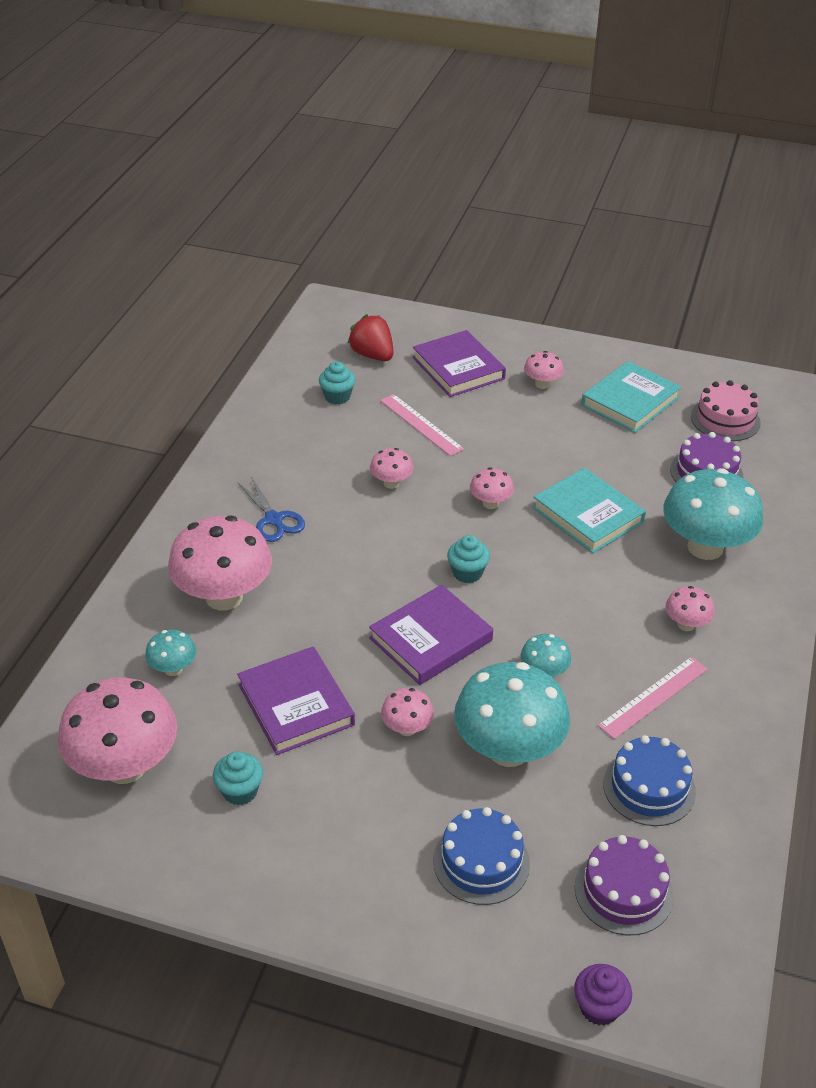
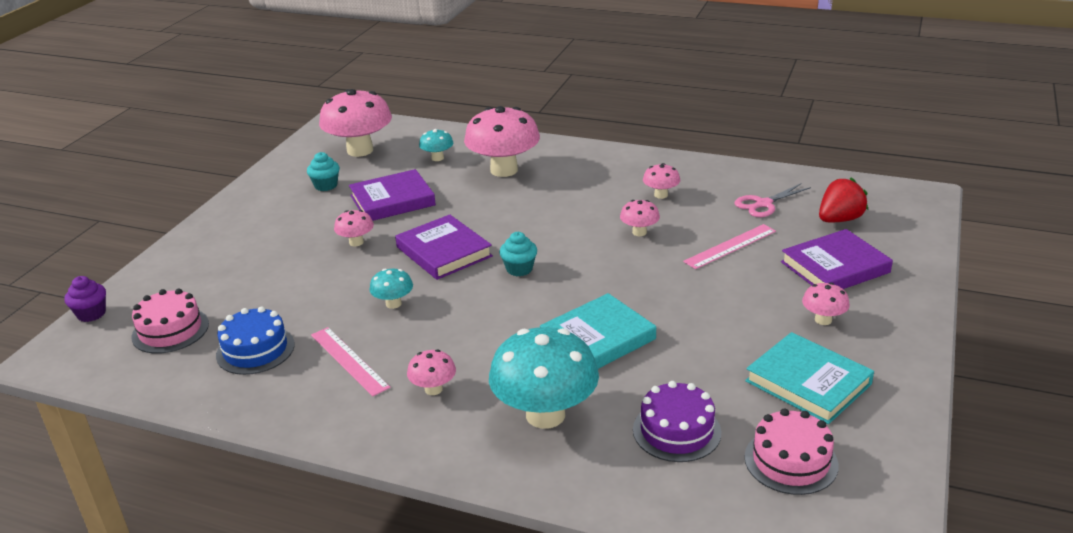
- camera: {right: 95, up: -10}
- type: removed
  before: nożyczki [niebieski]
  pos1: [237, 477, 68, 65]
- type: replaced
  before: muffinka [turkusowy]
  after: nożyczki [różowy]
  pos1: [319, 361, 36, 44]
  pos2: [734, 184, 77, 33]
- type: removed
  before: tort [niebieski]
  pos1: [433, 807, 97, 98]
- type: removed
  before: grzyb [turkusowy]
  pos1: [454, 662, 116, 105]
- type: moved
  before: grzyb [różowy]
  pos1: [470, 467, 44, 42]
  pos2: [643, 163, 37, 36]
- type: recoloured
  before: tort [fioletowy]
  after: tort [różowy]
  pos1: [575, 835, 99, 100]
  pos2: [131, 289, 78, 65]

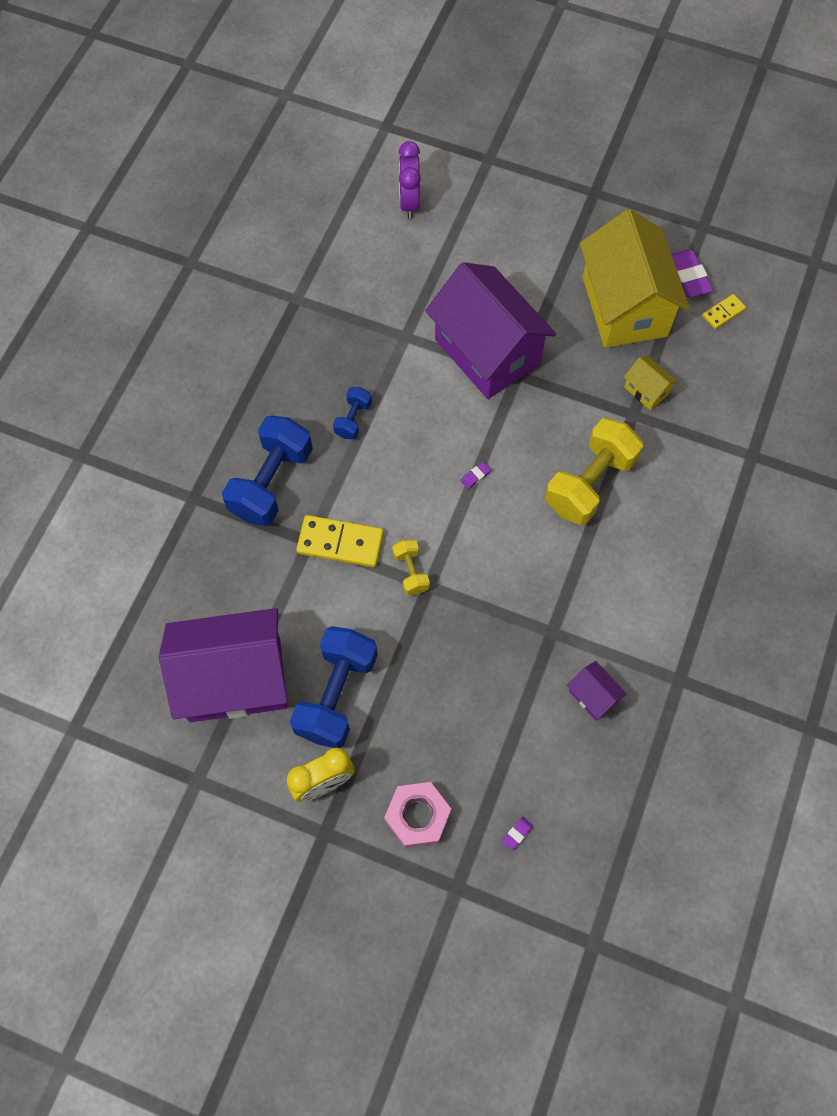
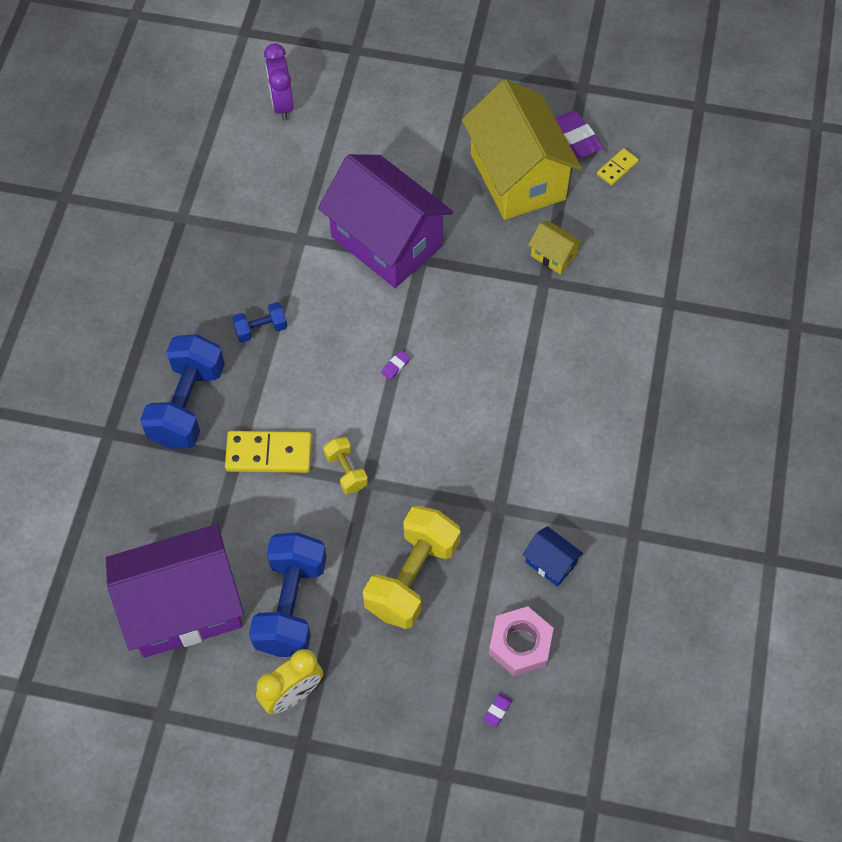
- camera: {right: -10, up: -5}
- type: turned
  before: hantel [niebieski]
  pos1: [333, 387, 39, 52]
  pos2: [232, 302, 55, 41]
  turn: 60
- type: moved
  before: nakrętka [różowy]
  pos1: [384, 782, 67, 66]
  pos2: [489, 606, 65, 70]
- type: moved
  before: hantel [żółty]
  pos1: [545, 418, 99, 107]
  pos2: [363, 506, 98, 123]
- type: recoloured
  before: domek [fioletowy]
  after: domek [niebieski]
  pos1: [567, 661, 60, 60]
  pos2: [523, 526, 60, 61]

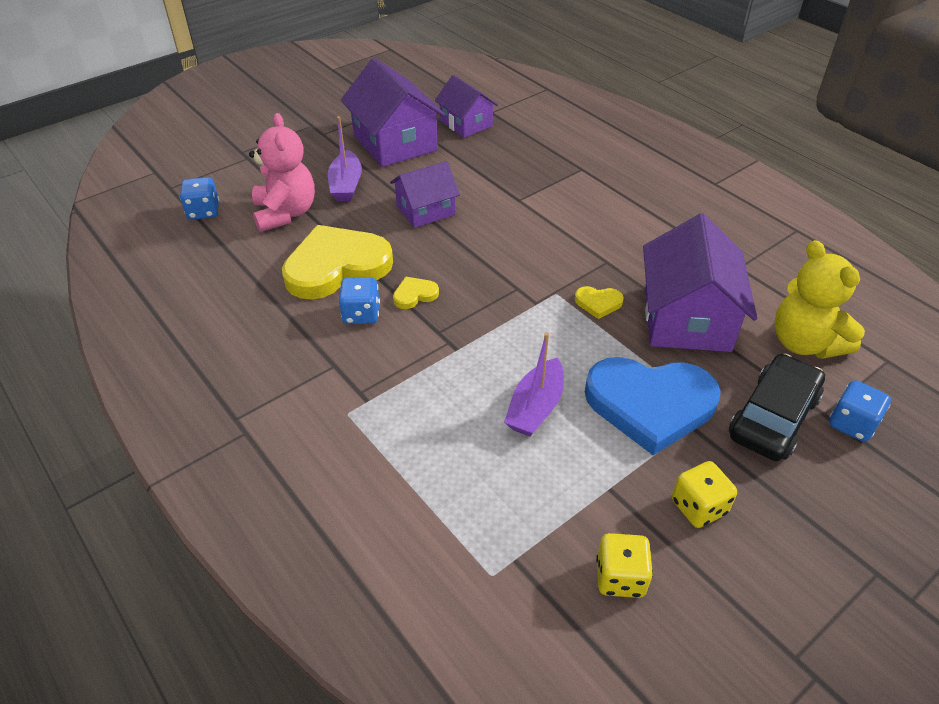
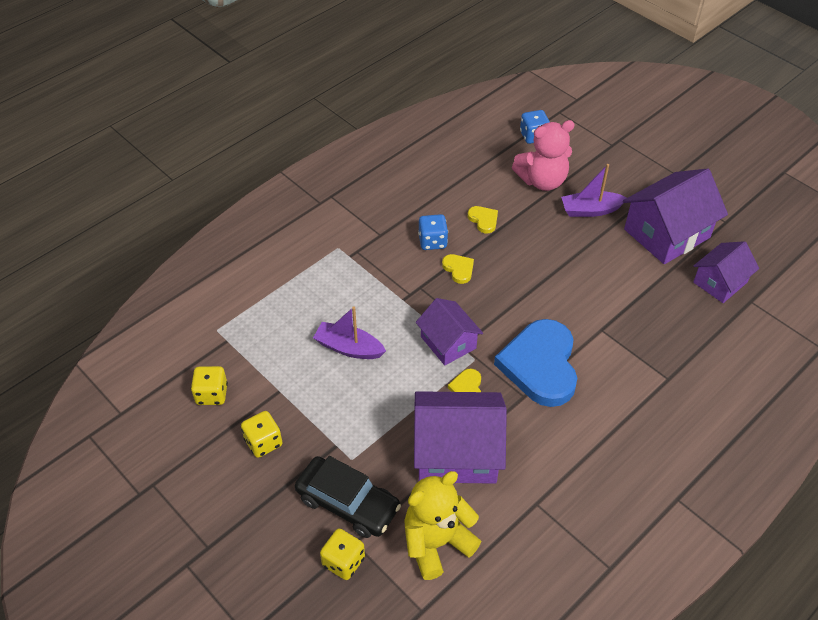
- camera: {right: 85, up: 5}
- type: resized
  before: serce [żółty]
  pos1: [282, 225, 111, 75]
  pos2: [468, 206, 30, 27]
  scale: 0.41
- type: moved
  before: domek [fioletowy]
  pos1: [390, 161, 70, 67]
  pos2: [416, 298, 67, 67]
- type: moved
  before: serce [niebieski]
  pos1: [585, 357, 136, 98]
  pos2: [494, 319, 83, 88]
- type: recoloured
  before: kostka do gry [niebieski]
  after: kostka do gry [żółty]
  pos1: [829, 380, 62, 62]
  pos2: [320, 529, 45, 51]

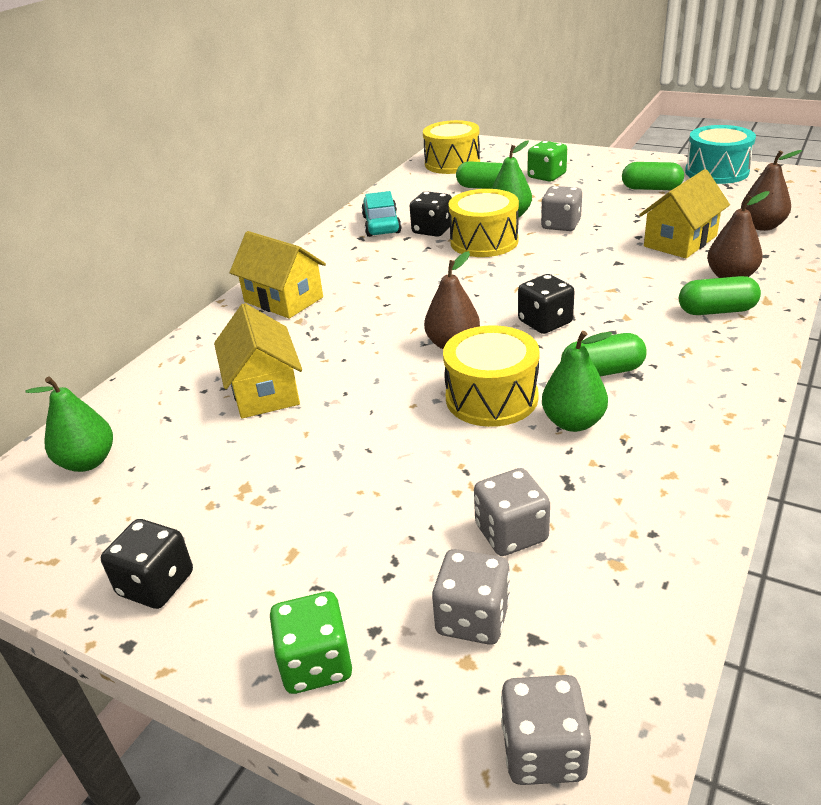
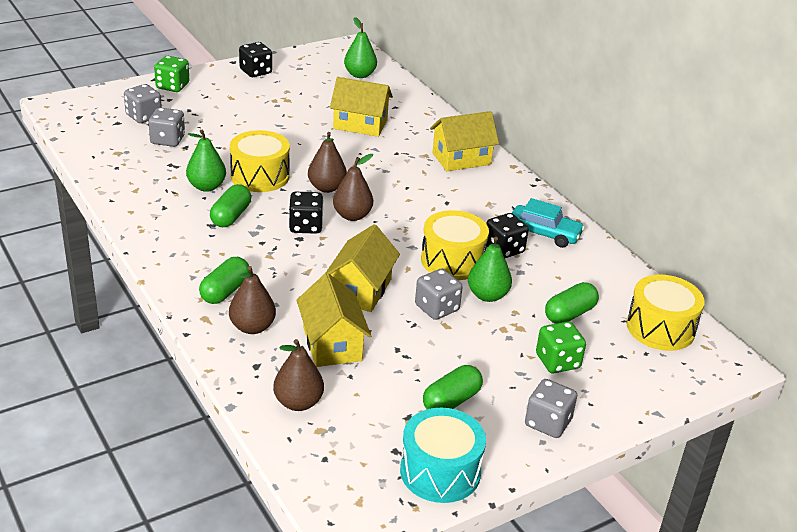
- camera: {right: 115, up: 0}
- type: moved
  before: kostka do gry [szary]
  pos1: [501, 675, 90, 110]
  pos2: [525, 379, 52, 59]
- type: added
  after: domek [żółty]
  pos2: [326, 224, 74, 88]
- type: added
  after: gruszka [brązowy]
  pos2: [333, 154, 40, 67]

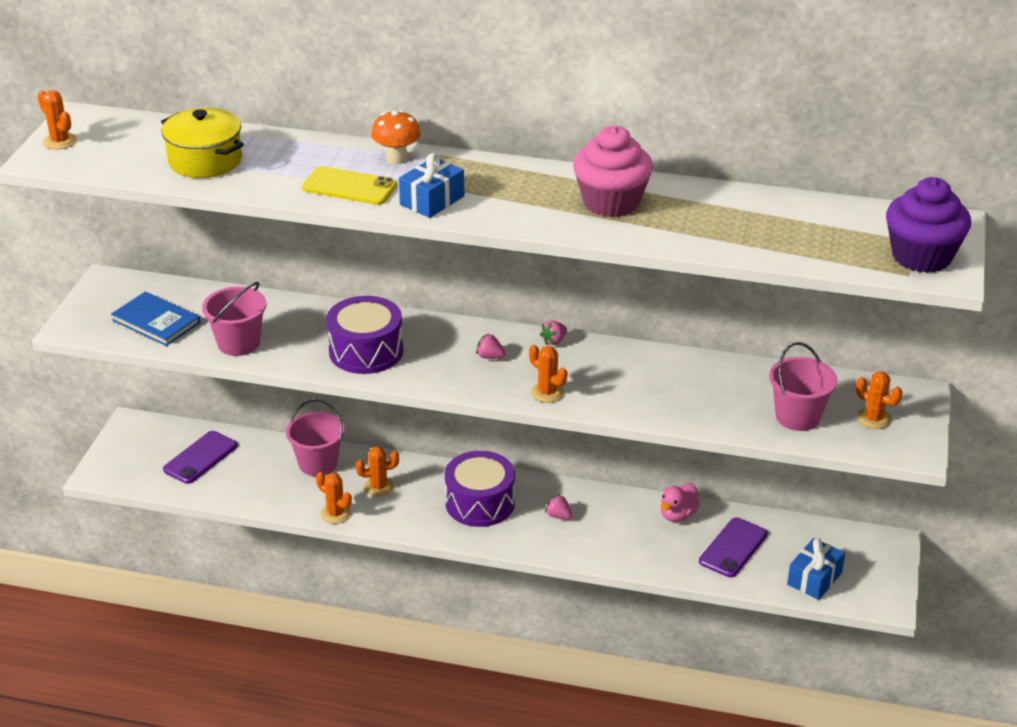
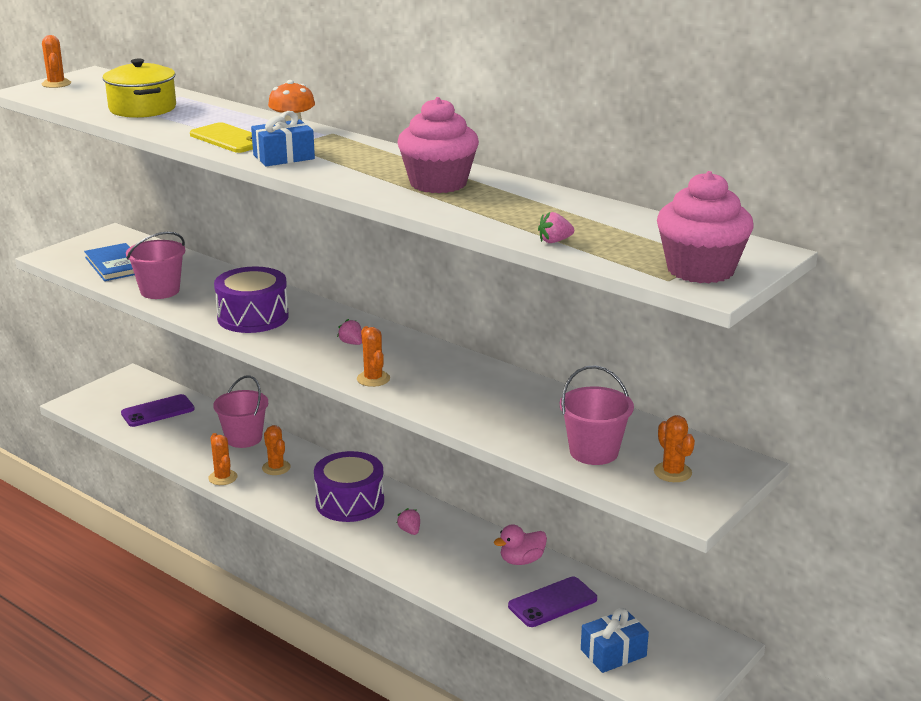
- camera: {right: 25, up: -10}
- type: turned
  before: kaktus [pomarańczowy]
  pos1: [356, 446, 43, 51]
  pos2: [262, 425, 29, 50]
  turn: 45
- type: moved
  before: truskawka [różowy]
  pos1: [540, 321, 27, 24]
  pos2: [538, 212, 36, 31]
- type: recoloured
  before: muffinka [fioletowy]
  after: muffinka [różowy]
  pos1: [886, 177, 85, 96]
  pos2: [657, 171, 97, 112]

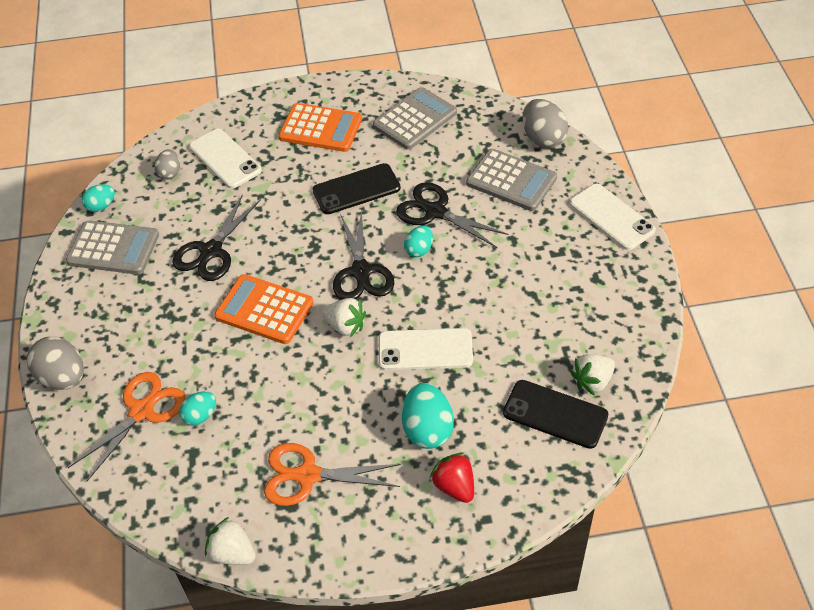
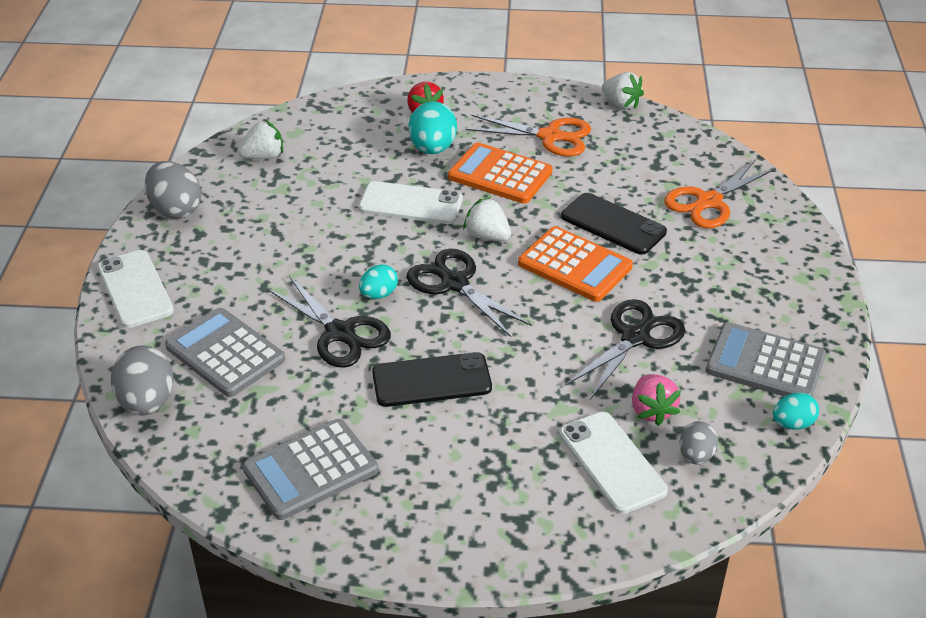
- camera: {right: -170, up: -10}
- type: moved
  before: jajko [szary]
  pos1: [27, 337, 57, 53]
  pos2: [145, 161, 56, 58]
- type: removed
  before: jajko [turkusowy]
  pos1: [179, 391, 37, 35]
- type: moved
  before: kalkulator [pomarańczowy]
  pos1: [278, 103, 84, 49]
  pos2: [448, 142, 104, 62]
- type: turned
  before: nożyczki [czarny]
  pos1: [333, 210, 61, 90]
  pos2: [407, 248, 125, 89]
  turn: -45
- type: moved
  before: telefon [czarny]
  pos1: [503, 380, 105, 69]
  pos2: [561, 193, 106, 62]
- type: added
  after: truskawka [różowy]
  pos2: [632, 374, 49, 52]

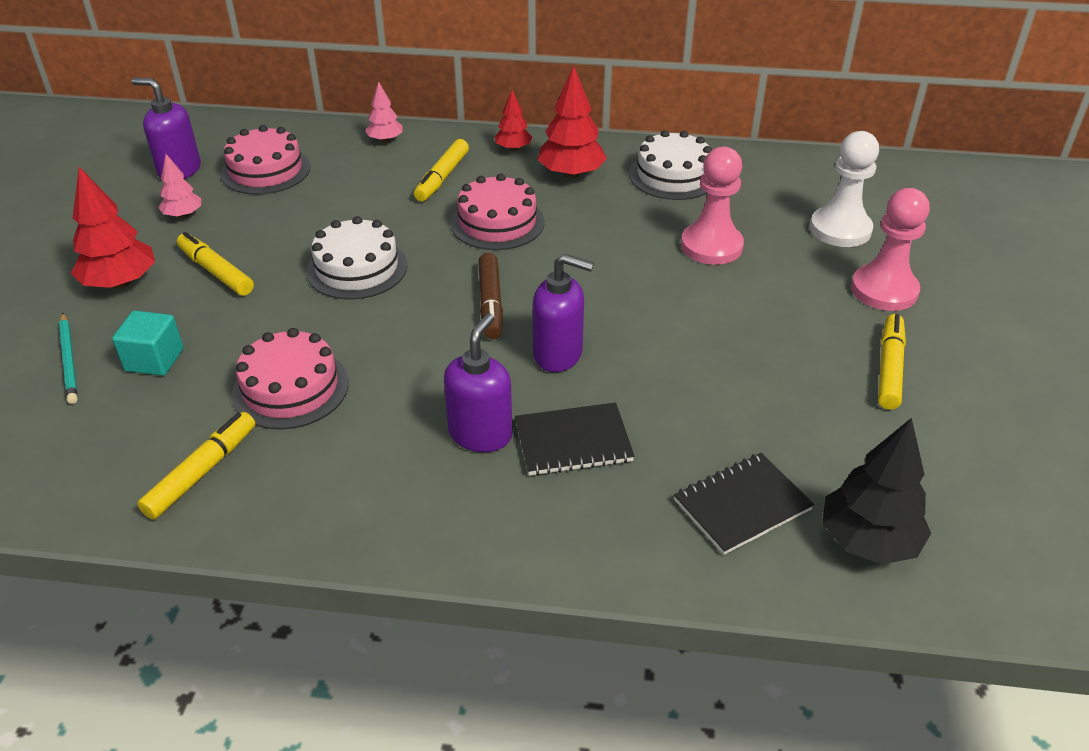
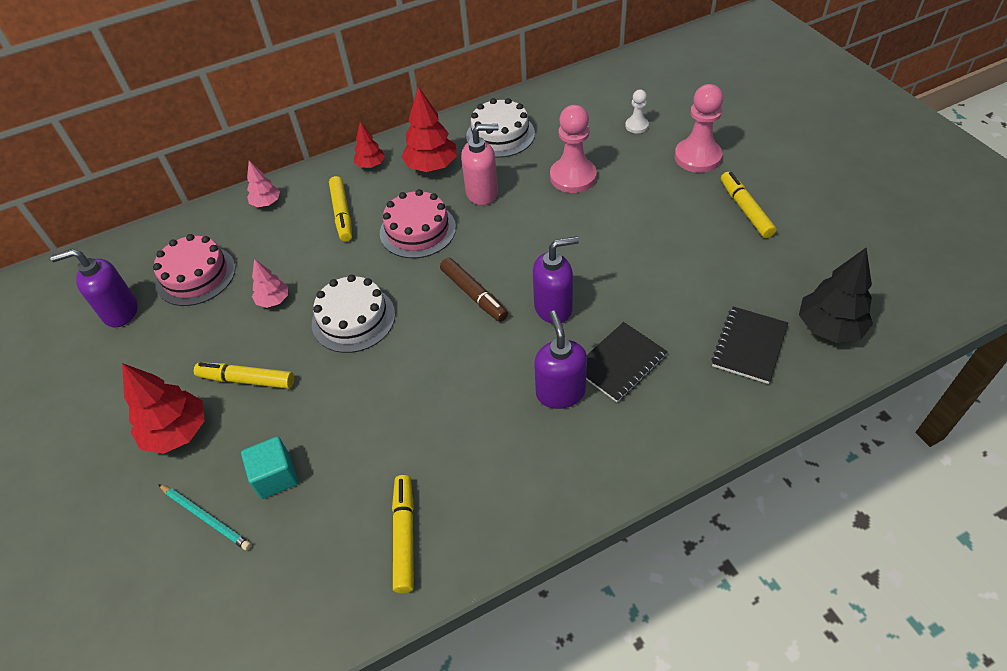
- camera: {right: -30, up: 10}
- type: moved
  before: drzewko [różowy]
  pos1: [158, 154, 43, 64]
  pos2: [252, 259, 36, 49]
- type: removed
  before: tort [różowy]
  pos1: [232, 328, 117, 102]
- type: resized
  before: pionek [biały]
  pos1: [810, 131, 69, 116]
  pos2: [625, 89, 24, 44]
  scale: 0.53
- type: added
  after: dozownik mydła [różowy]
  pos2: [461, 124, 38, 81]

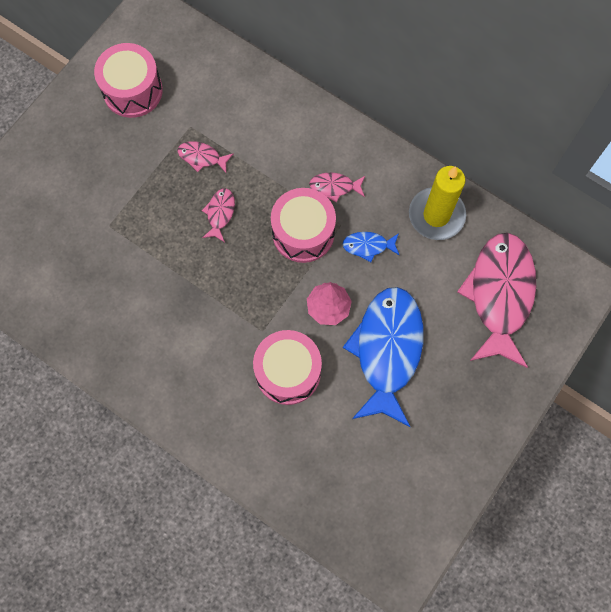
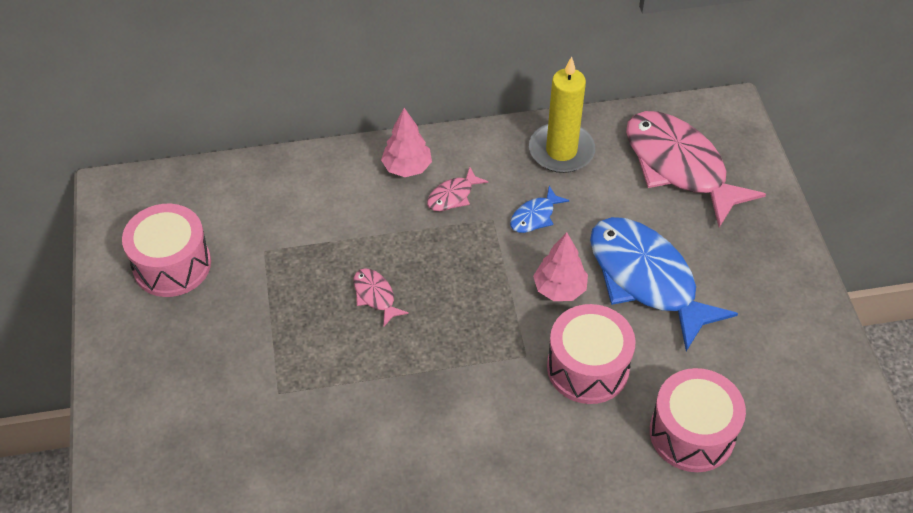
- camera: {right: -45, up: -20}
- type: removed
  before: ryba [różowy]
  pos1: [177, 141, 57, 32]
- type: moved
  before: bęben [różowy]
  pos1: [271, 188, 65, 75]
  pos2: [650, 368, 96, 104]
- type: added
  after: drzewko [różowy]
  pos2: [381, 108, 51, 69]

